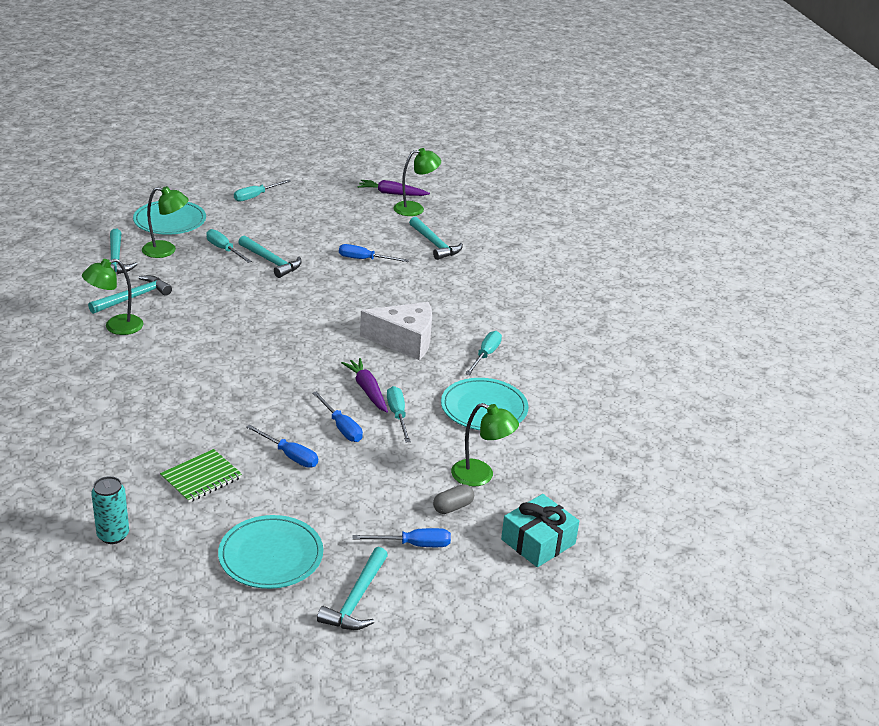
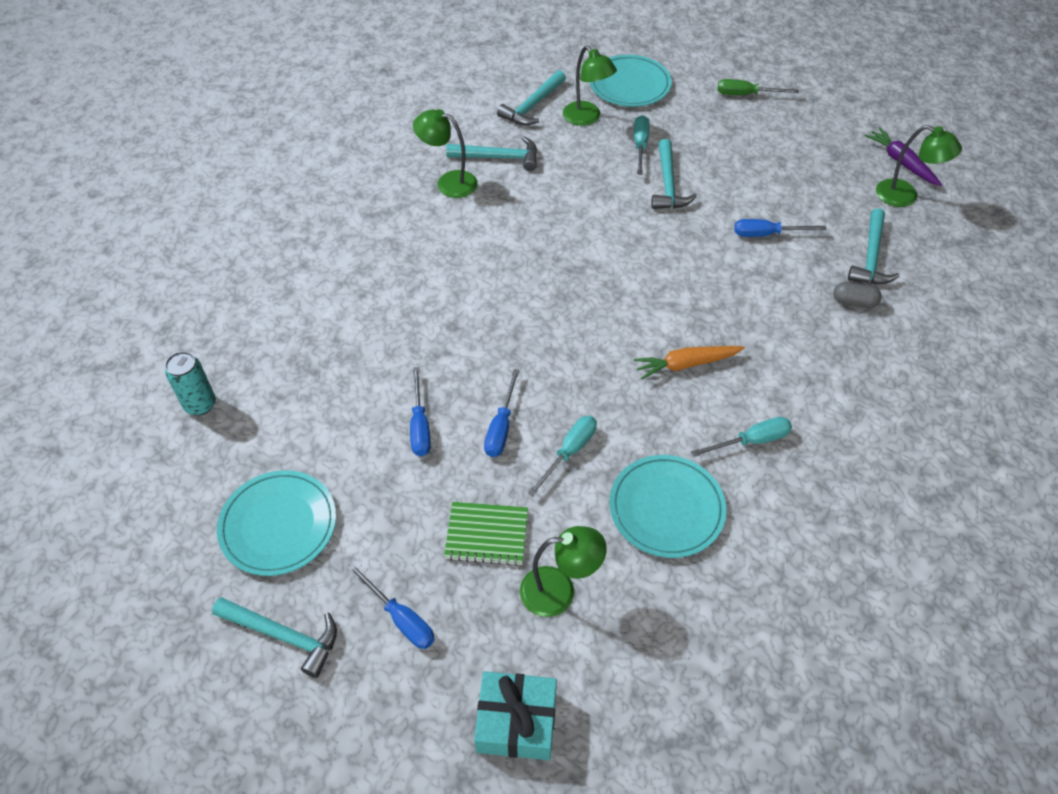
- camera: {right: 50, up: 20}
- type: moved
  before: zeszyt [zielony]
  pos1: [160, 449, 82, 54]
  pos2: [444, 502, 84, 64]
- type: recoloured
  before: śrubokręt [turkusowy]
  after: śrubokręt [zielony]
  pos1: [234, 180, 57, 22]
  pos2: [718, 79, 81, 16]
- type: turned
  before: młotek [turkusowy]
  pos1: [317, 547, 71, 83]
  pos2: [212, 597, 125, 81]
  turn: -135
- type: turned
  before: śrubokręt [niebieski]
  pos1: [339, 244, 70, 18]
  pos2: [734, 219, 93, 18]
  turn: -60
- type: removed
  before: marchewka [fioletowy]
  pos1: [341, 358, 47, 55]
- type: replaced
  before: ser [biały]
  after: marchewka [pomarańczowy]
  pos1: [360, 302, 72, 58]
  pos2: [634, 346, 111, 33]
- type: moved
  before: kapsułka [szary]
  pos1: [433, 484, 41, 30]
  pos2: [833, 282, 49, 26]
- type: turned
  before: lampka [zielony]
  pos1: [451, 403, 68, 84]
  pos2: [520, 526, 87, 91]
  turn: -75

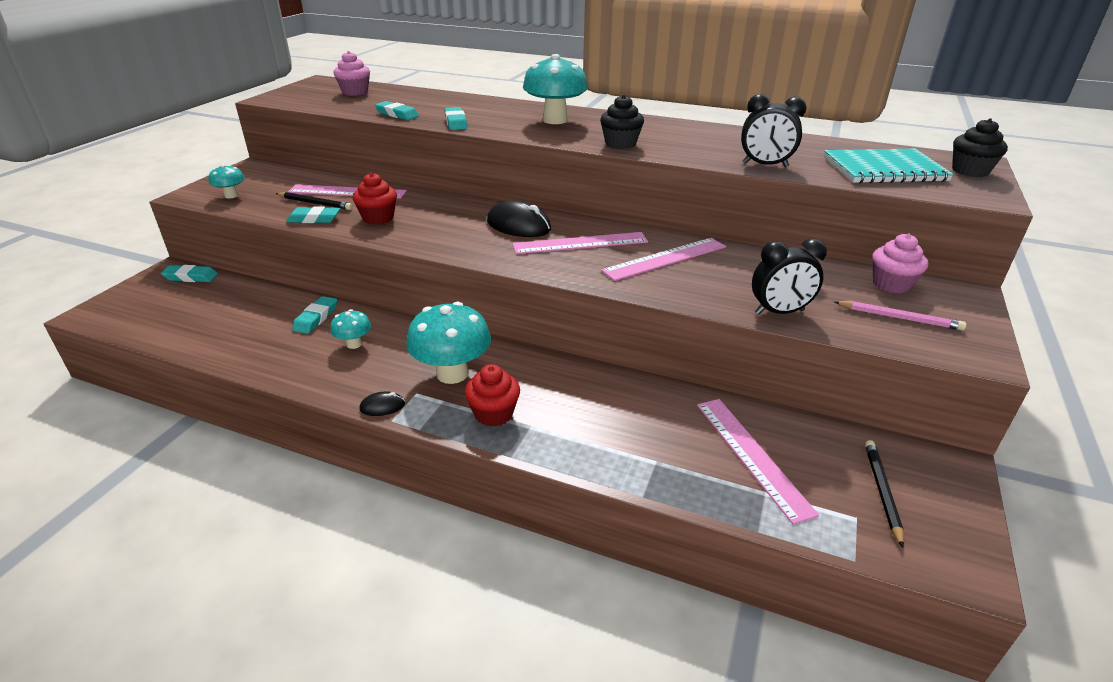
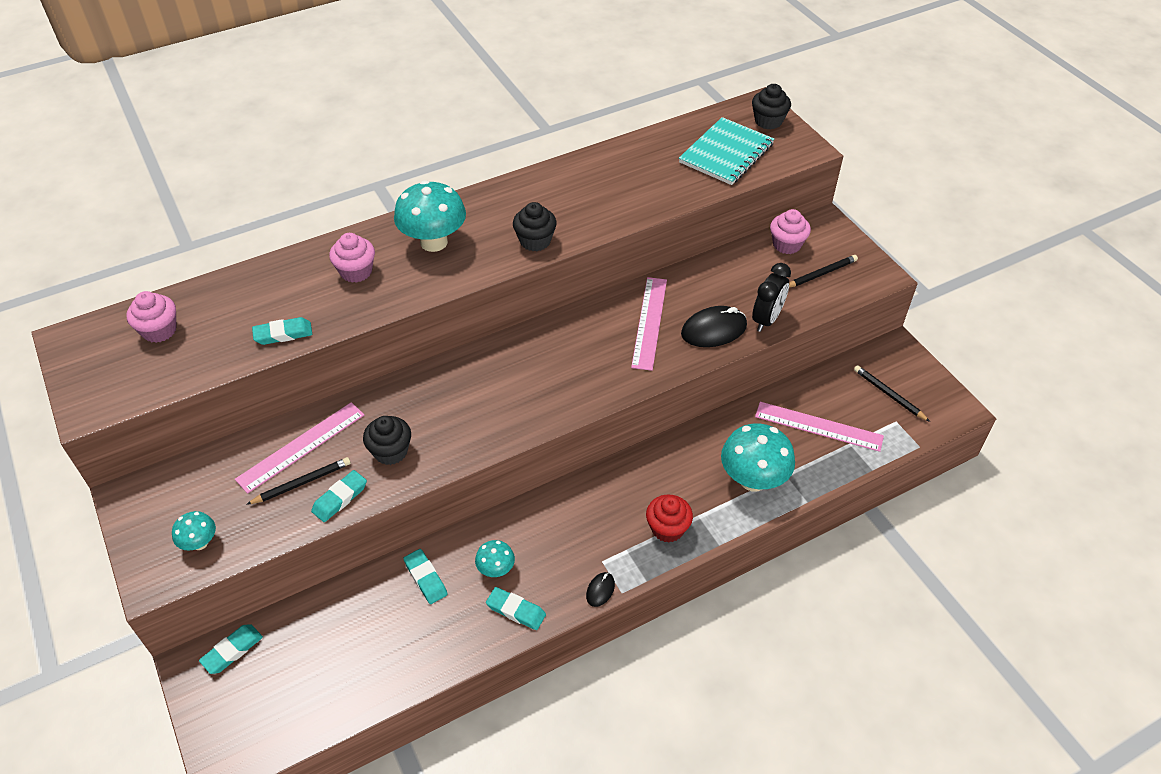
- camera: {right: -50, up: 15}
- type: recoloured
  before: muffinka [czerwony]
  after: muffinka [czarny]
  pos1: [353, 173, 44, 52]
  pos2: [363, 416, 48, 49]
- type: moved
  before: grzyb [turkusowy]
  pos1: [406, 302, 85, 82]
  pos2: [721, 424, 74, 68]
- type: moved
  before: gumka do mazania [turkusowy]
  pos1: [445, 107, 22, 23]
  pos2: [486, 587, 60, 43]
- type: moved
  before: myszka [czarny]
  pos1: [487, 200, 64, 37]
  pos2: [681, 306, 66, 41]
- type: removed
  before: linijka [różowy]
  pos1: [512, 232, 136, 22]
- type: removed
  before: budzik [czarny]
  pos1: [741, 94, 66, 74]
- type: recoloured
  before: ołówek [różowy]
  after: ołówek [czarny]
  pos1: [834, 301, 132, 29]
  pos2: [789, 255, 69, 33]
- type: added
  after: muffinka [różowy]
  pos2: [329, 233, 46, 50]

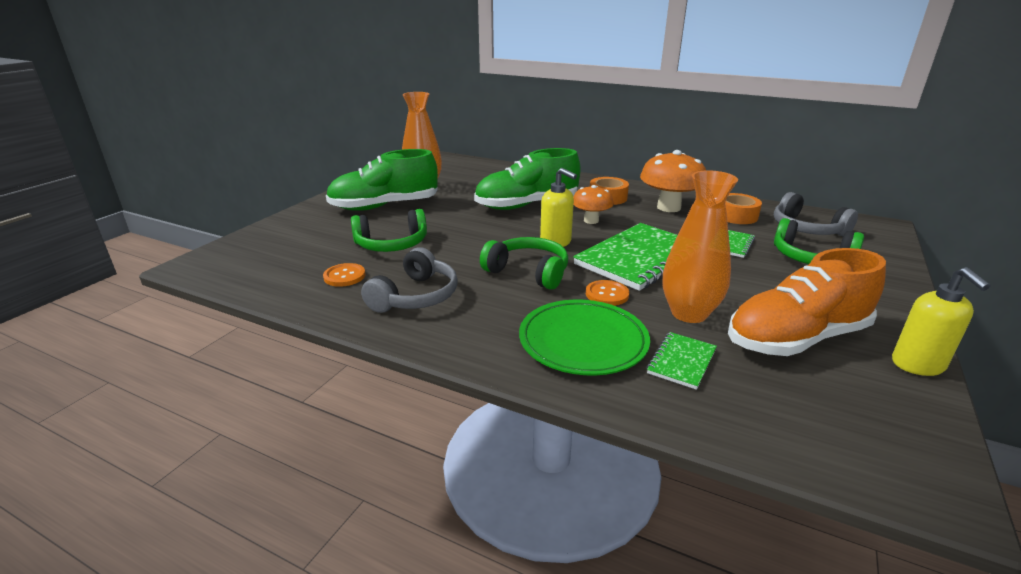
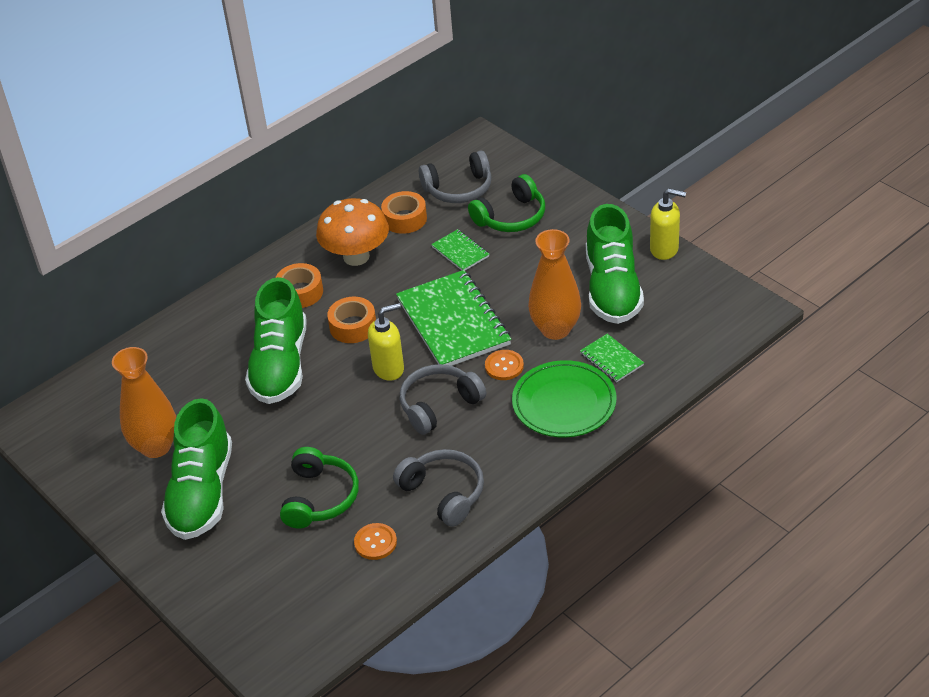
- camera: {right: -65, up: 15}
- type: recoloured
  before: słuchawki [zielony]
  after: słuchawki [szary]
  pos1: [480, 237, 88, 53]
  pos2: [400, 364, 86, 71]
- type: replaced
  before: grzyb [pomarańczowy]
  after: taśma klejąca [pomarańczowy]
  pos1: [573, 185, 41, 39]
  pos2: [327, 297, 49, 46]
- type: recoloured
  before: but [pomarańczowy]
  after: but [zielony]
  pos1: [728, 248, 158, 108]
  pos2: [586, 204, 58, 120]

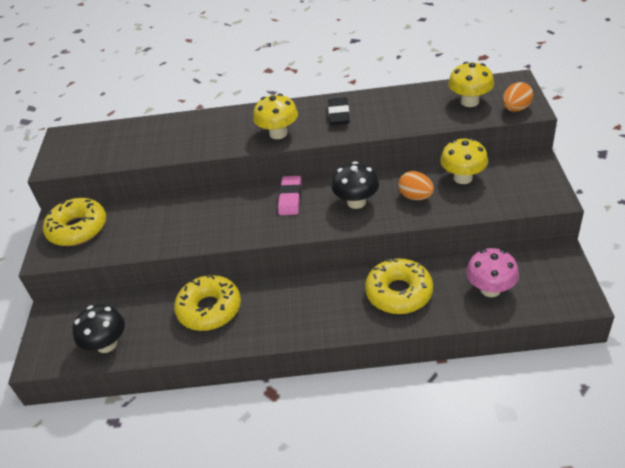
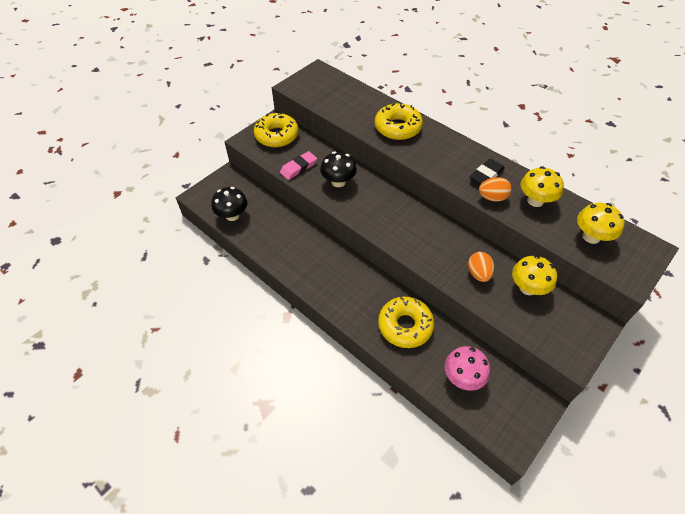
- camera: {right: 40, up: 10}
- type: moved
  before: donut [żółty]
  pos1: [174, 274, 67, 57]
  pos2: [375, 102, 48, 38]
- type: moved
  before: grzyb [żółty]
  pos1: [253, 94, 45, 45]
  pos2: [521, 166, 43, 41]
- type: moved
  before: gumka do mazania [różowy]
  pos1: [278, 176, 24, 39]
  pos2: [280, 151, 37, 29]
- type: moved
  before: grzyb [czarny]
  pos1: [332, 161, 47, 48]
  pos2: [320, 151, 37, 36]
- type: moved
  before: jajko [pomarańczowy]
  pos1: [503, 82, 30, 30]
  pos2: [479, 177, 33, 25]

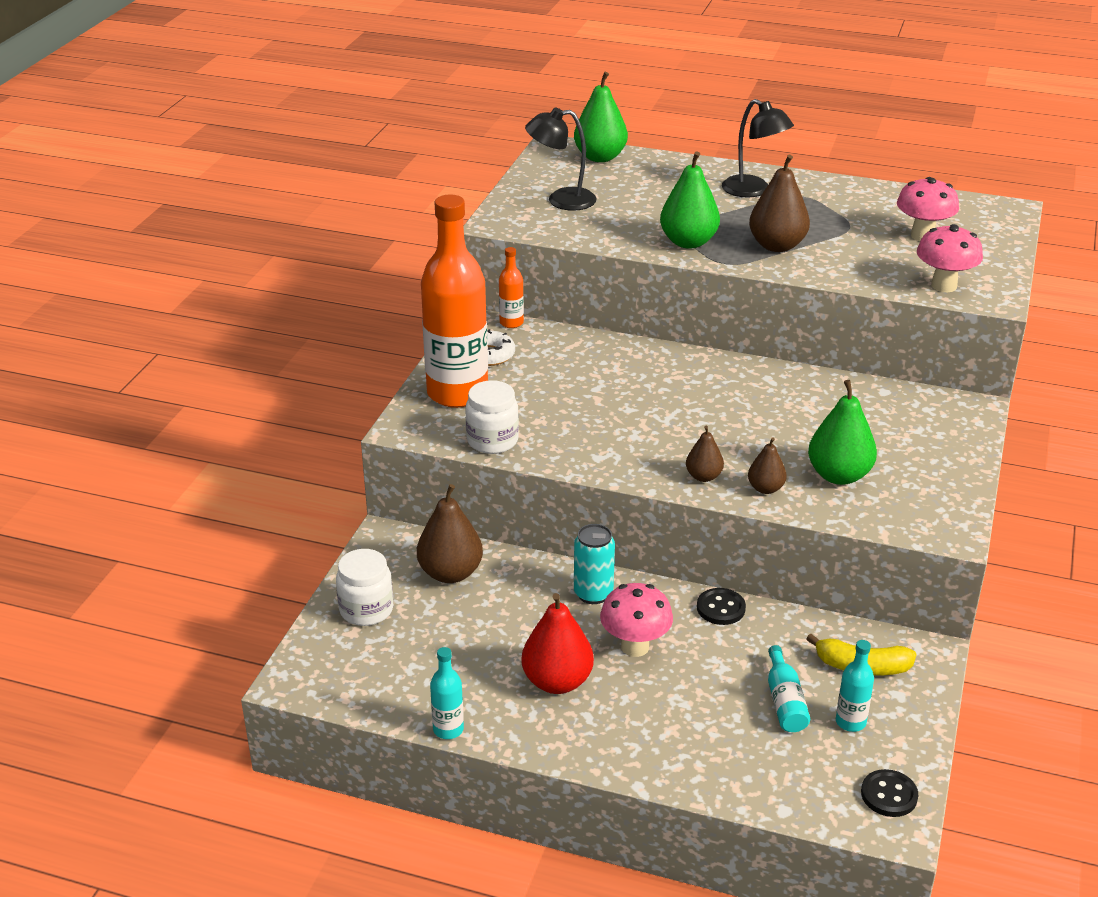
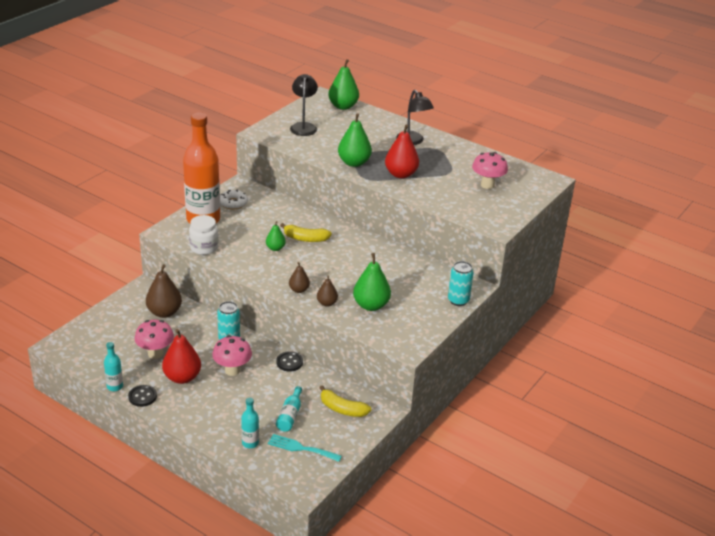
- camera: {right: 15, up: 0}
- type: removed
  before: słoik [biały]
  pos1: [336, 549, 57, 77]
- type: removed
  before: butelka [pomarańczowy]
  pos1: [499, 247, 25, 81]
- type: turned
  before: lampka [czarny]
  pos1: [525, 108, 72, 103]
  pos2: [290, 74, 28, 62]
  turn: 75
- type: recoloured
  before: gruszka [brązowy]
  after: gruszka [czerwony]
  pos1: [749, 155, 61, 97]
  pos2: [385, 125, 34, 53]
- type: moved
  before: butelka [turkusowy]
  pos1: [836, 640, 38, 92]
  pos2: [241, 398, 18, 50]
- type: moved
  before: guzik [czarny]
  pos1: [861, 769, 57, 48]
  pos2: [128, 385, 29, 22]
- type: moved
  before: grzyb [różowy]
  pos1: [917, 224, 66, 68]
  pos2: [135, 320, 39, 39]
- type: added
  after: gruszka [zielony]
  pos2: [266, 221, 20, 30]
- type: added
  after: widelec [turkusowy]
  pos2: [268, 434, 74, 28]
- type: added
  after: banan [żółty]
  pos2: [280, 223, 52, 19]
- type: added
  after: puszka [turkusowy]
  pos2: [448, 261, 26, 45]

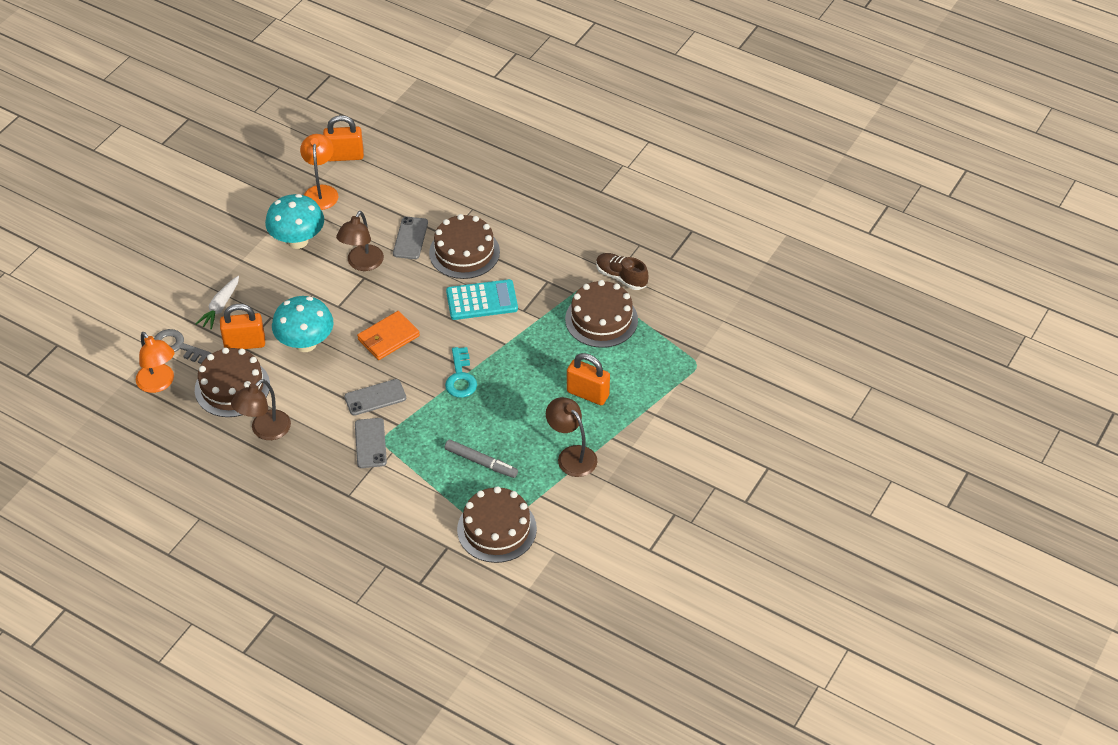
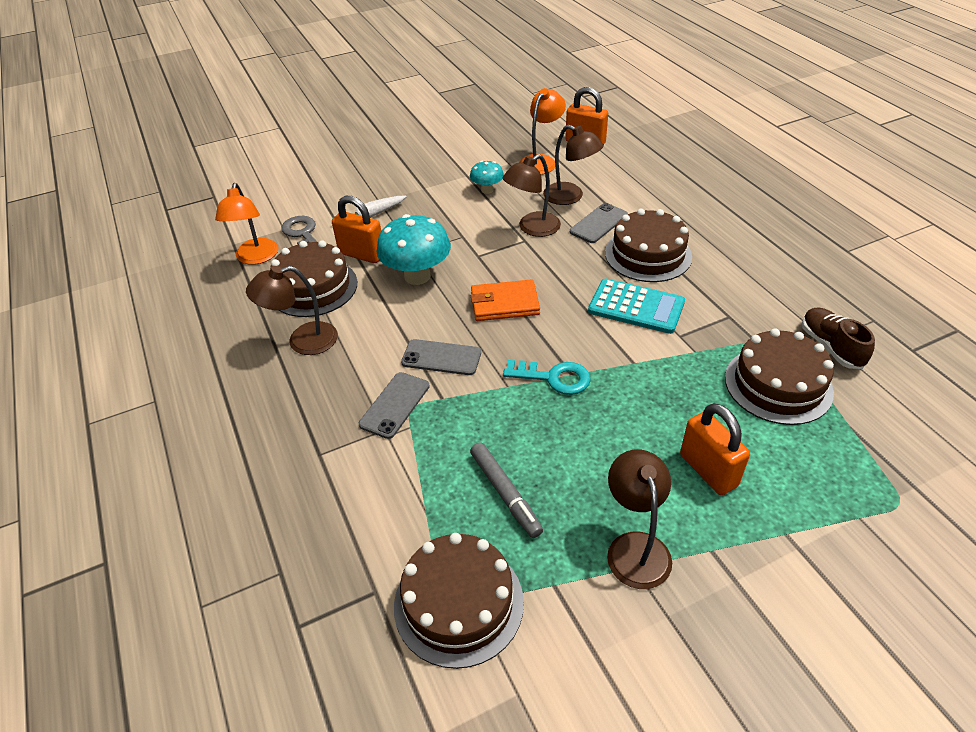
- camera: {right: 35, up: -5}
- type: resized
  before: grzyb [turkusowy]
  pos1: [265, 194, 59, 55]
  pos2: [470, 161, 34, 33]
  scale: 0.54
- type: turned
  before: klucz [turkusowy]
  pos1: [445, 347, 32, 51]
  pos2: [503, 360, 88, 35]
  turn: -105
- type: added
  after: lampka [brązowy]
  pos2: [543, 125, 61, 80]

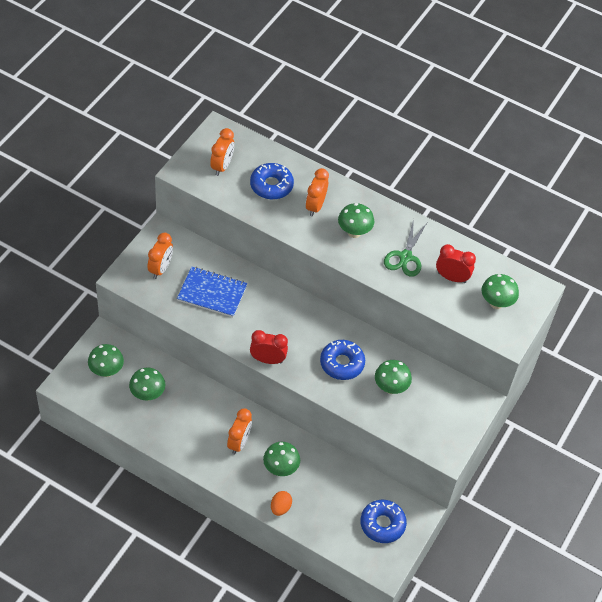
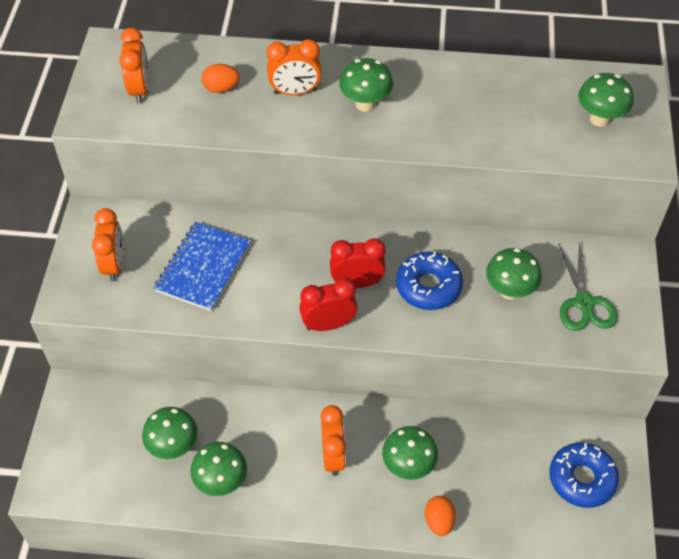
- camera: {right: -20, up: 0}
- type: moved
  before: grzyb [zielony]
  pos1: [88, 344, 36, 33]
  pos2: [191, 442, 56, 54]
- type: turned
  before: zeszyt [niebieski]
  pos1: [177, 267, 70, 50]
  pos2: [154, 222, 97, 89]
  turn: -60
- type: replaced
  before: donut [niebieski]
  after: jajko [pomarańczowy]
  pos1: [250, 163, 44, 36]
  pos2: [201, 64, 39, 29]
- type: turned
  before: budzik [pomarańczowy]
  pos1: [306, 168, 23, 48]
  pos2: [266, 39, 55, 56]
  turn: -90
- type: moved
  before: nożyczki [zielony]
  pos1: [384, 219, 43, 58]
  pos2: [558, 241, 59, 90]
- type: moved
  before: budzik [czerwony]
  pos1: [436, 244, 40, 39]
  pos2: [330, 238, 56, 50]

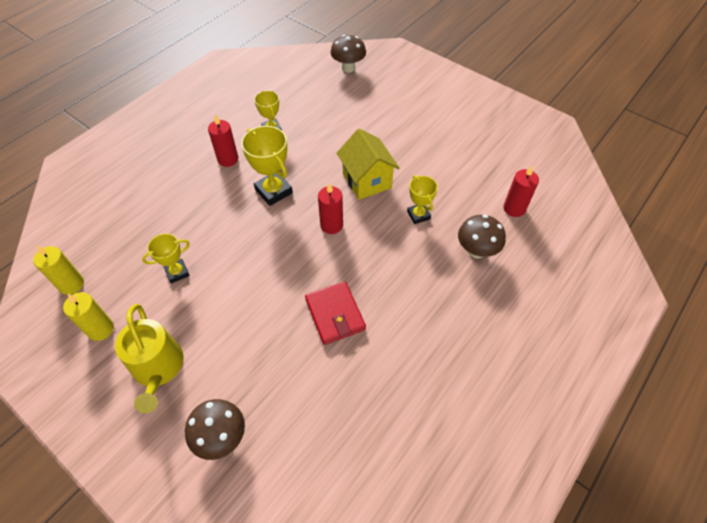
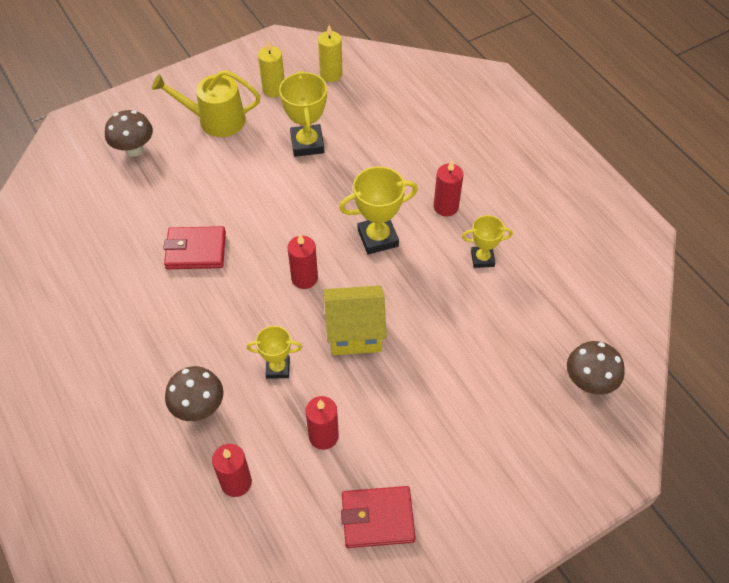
- camera: {right: 110, up: 0}
- type: resized
  before: puchar [żółty]
  pos1: [142, 233, 48, 51]
  pos2: [279, 71, 48, 86]
  scale: 1.6
- type: added
  after: świeca [czerwony]
  pos2: [306, 396, 33, 54]
- type: added
  after: portfel [czerwony]
  pos2: [341, 486, 75, 62]

